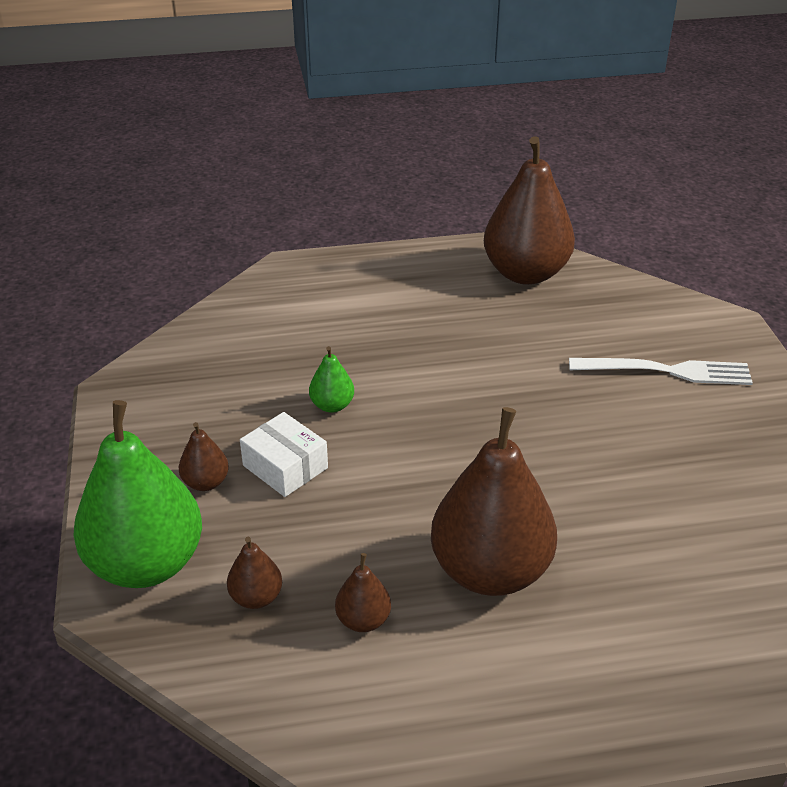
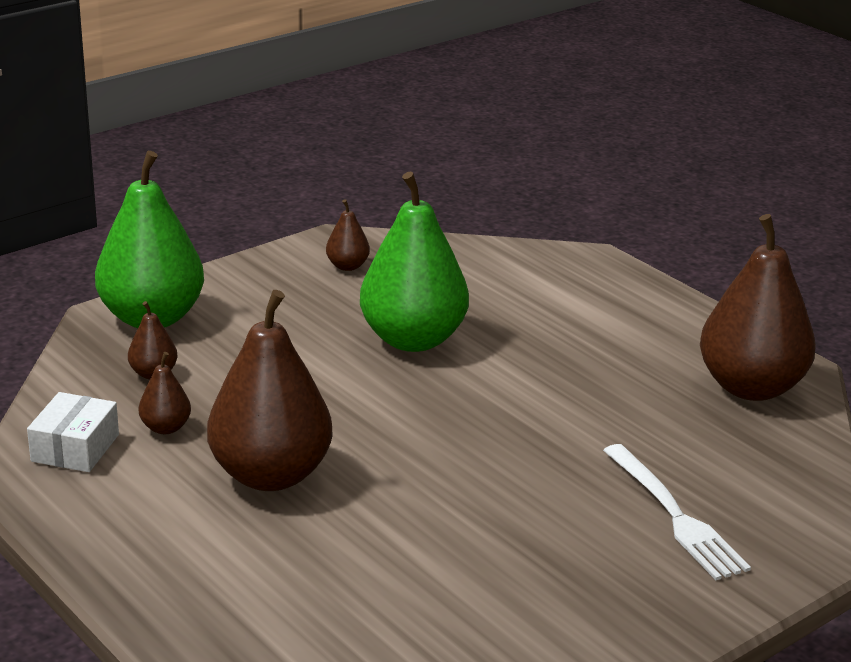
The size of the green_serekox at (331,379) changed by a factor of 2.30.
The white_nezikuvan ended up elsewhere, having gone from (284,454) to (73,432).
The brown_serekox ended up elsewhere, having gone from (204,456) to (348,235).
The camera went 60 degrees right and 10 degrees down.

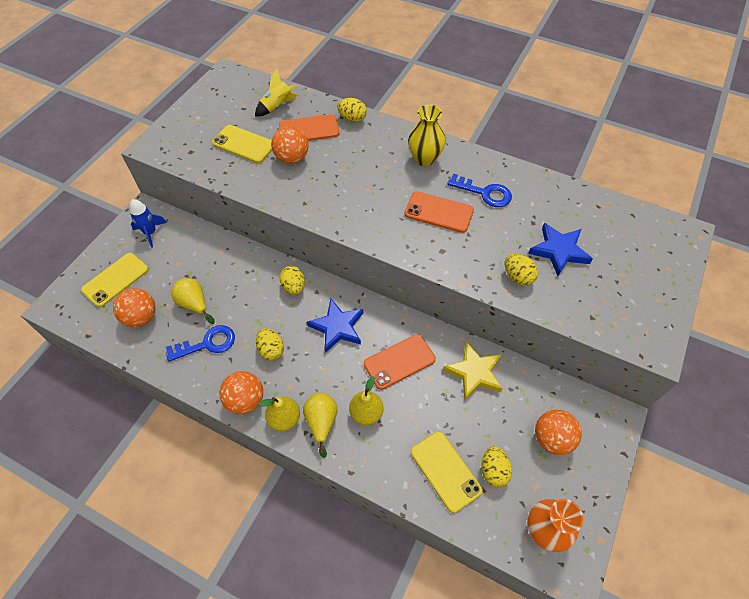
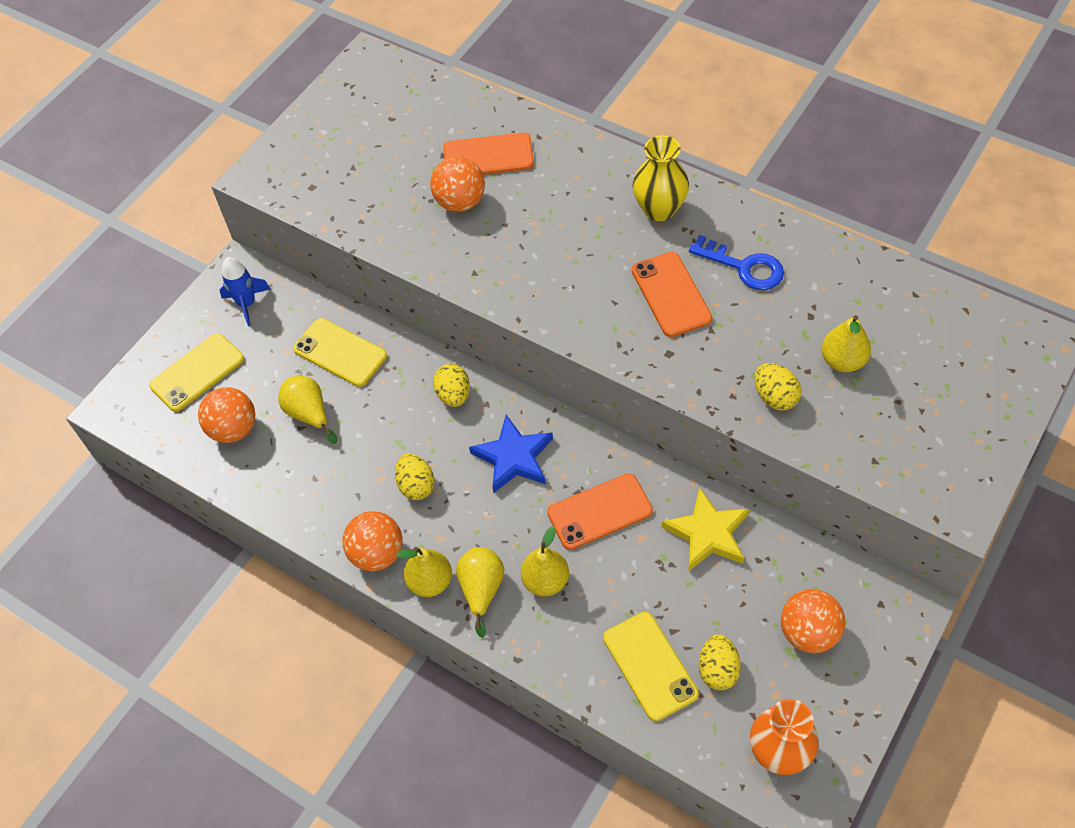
The second view lost the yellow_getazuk at (276,92).
The second view lost the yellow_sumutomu at (352,110).
The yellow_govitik ended up elsewhere, having gone from (242,144) to (340,352).
The orange_govitik at (439,212) ended up facing another way, 45 degrees clockwise from before.
Where the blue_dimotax stood at (560,249), the yellow_serekox came to stand at (846,343).
The second view lost the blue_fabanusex at (200,343).
The camera went 10 degrees right and 0 degrees up.

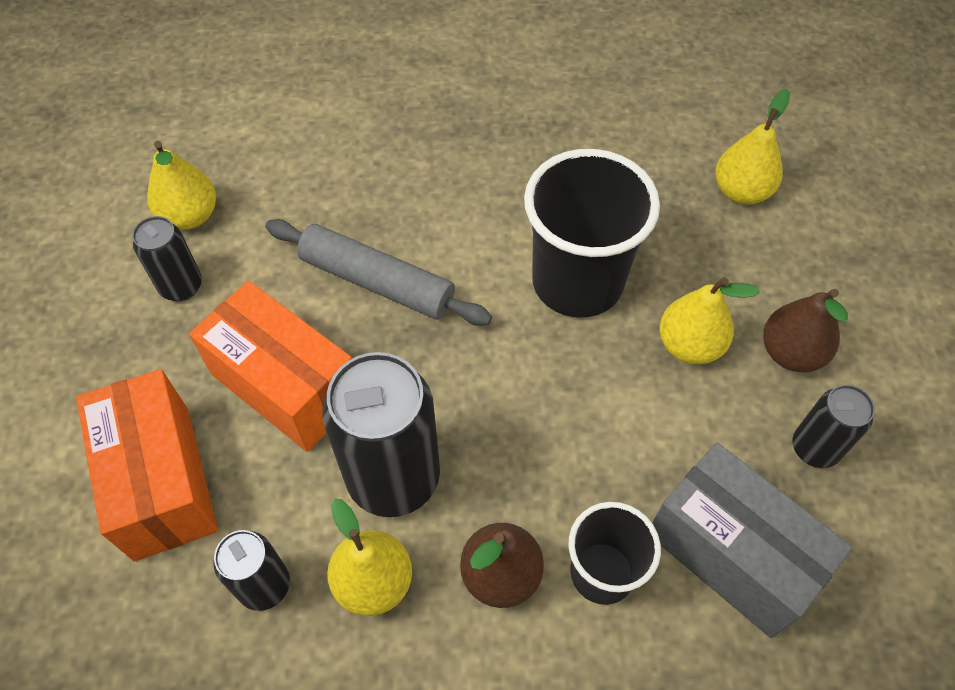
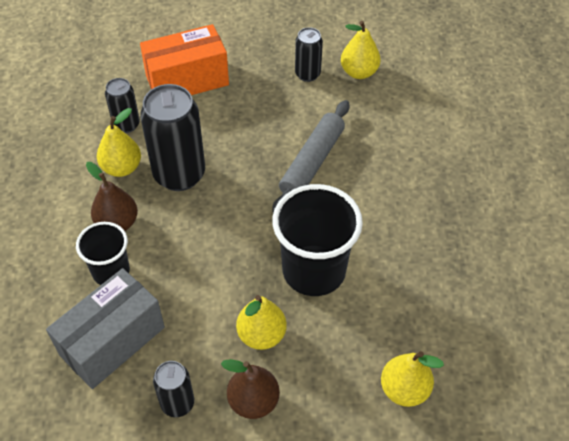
The second view lost the orange_nezikuvan at (270,366).
The camera went 90 degrees right and 5 degrees down.

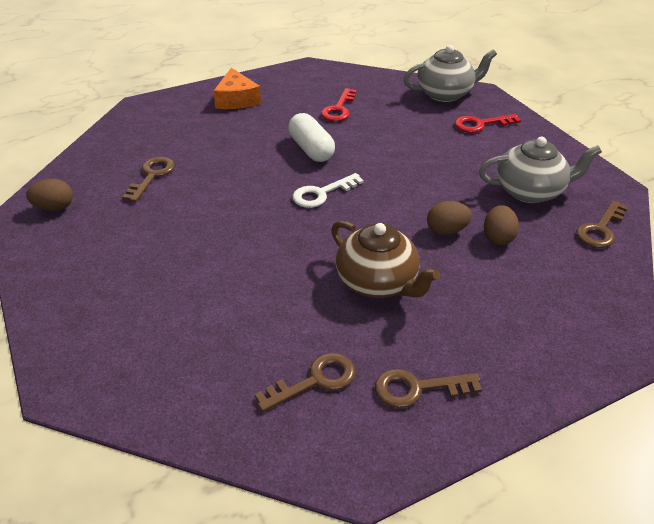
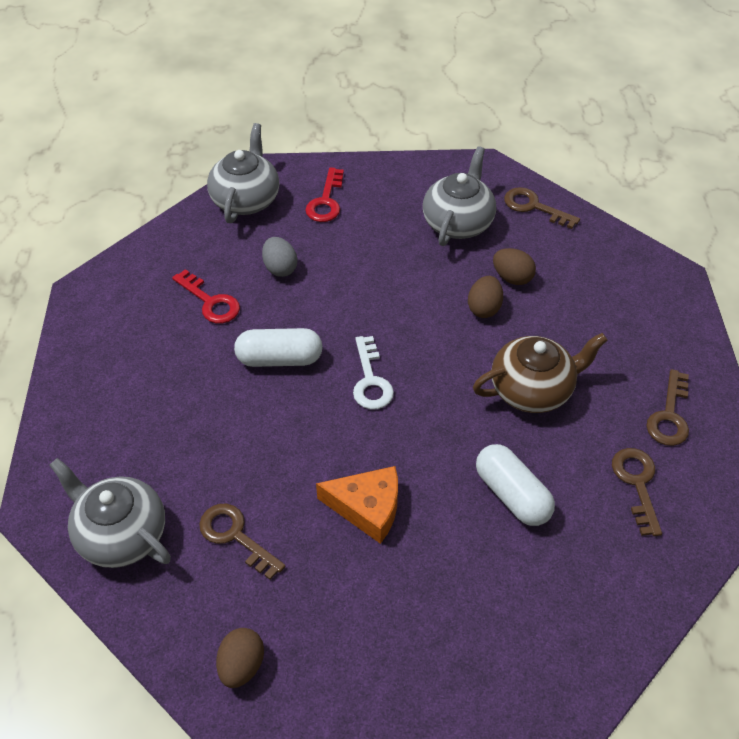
The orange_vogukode ended up elsewhere, having gone from (237,88) to (357,505).
The brown_fabanusex at (602,224) ended up facing another way, 150 degrees clockwise from before.
The second view gained the grey_sumutomu at (280,257).
The second view gained the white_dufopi at (515,485).
The second view gained the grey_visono at (110,513).
The camera went 65 degrees left and 10 degrees up.

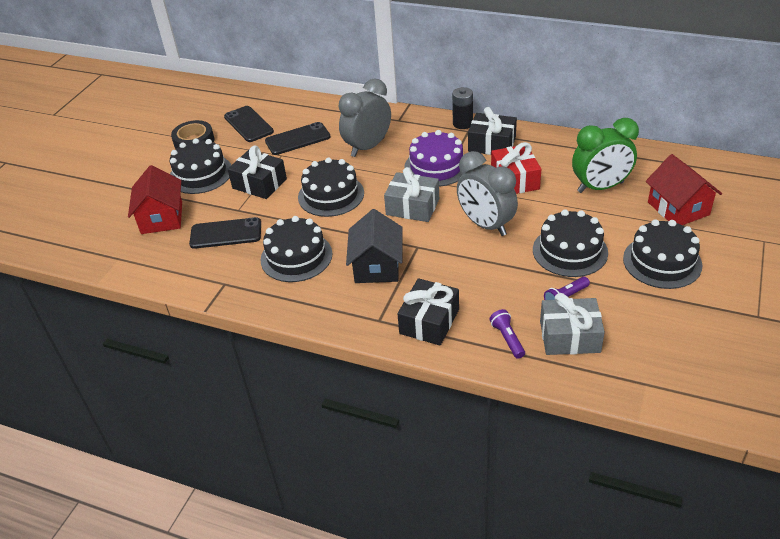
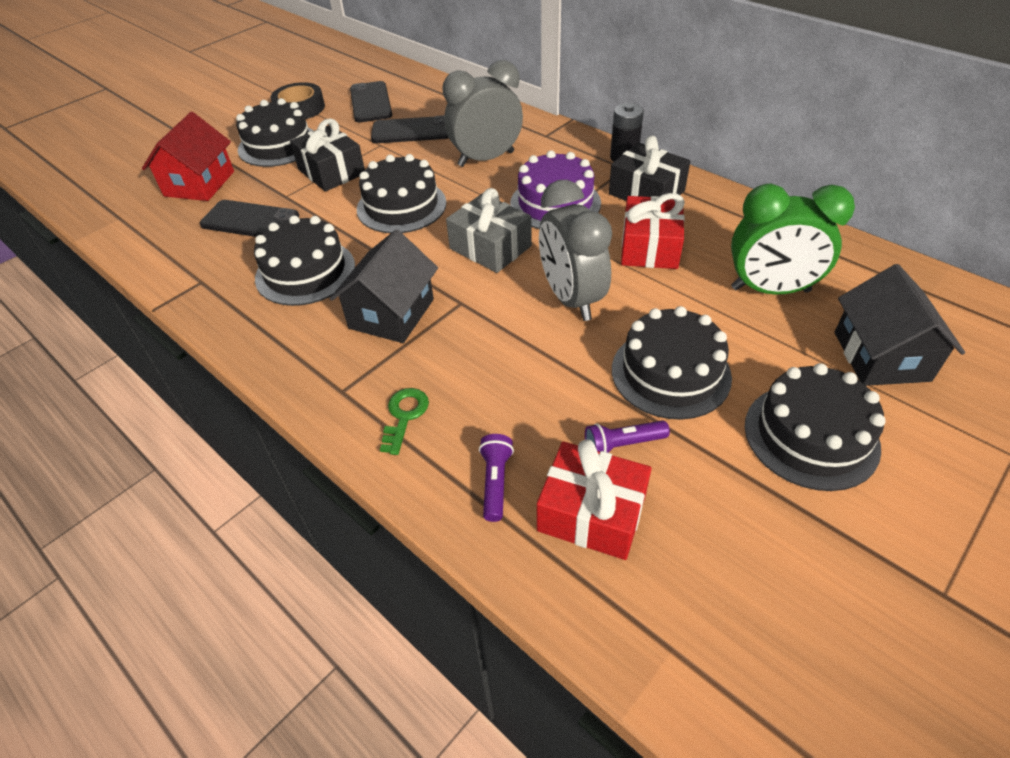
What was the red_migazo at (684,189) turned into the black_migazo at (900,325).
Where the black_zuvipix stood at (428,311), the green_fabanusex came to stand at (404,421).
What was the grey_zuvipix at (572,324) turned into the red_zuvipix at (594,499).
The camera went 20 degrees right and 5 degrees up.

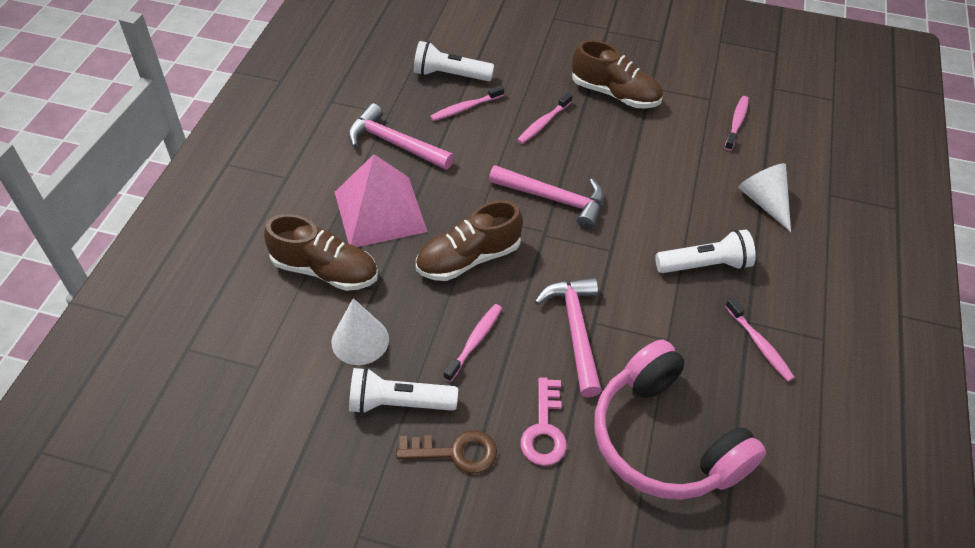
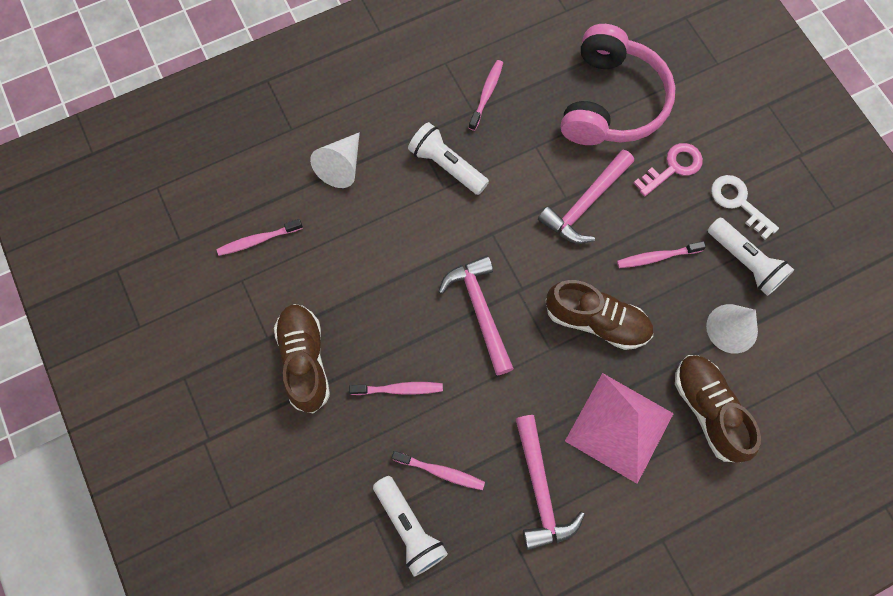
What was the brown_fabanusex at (446,451) turned into the white_fabanusex at (745,207).
The camera went 130 degrees left and 20 degrees up.

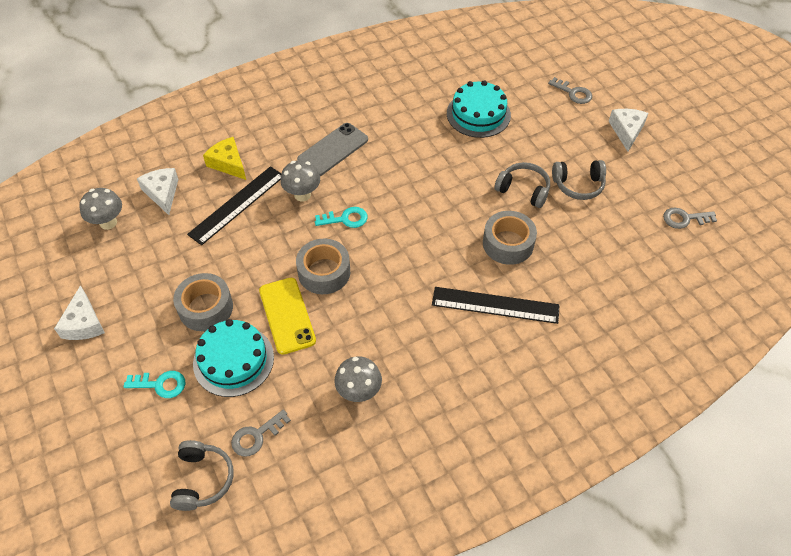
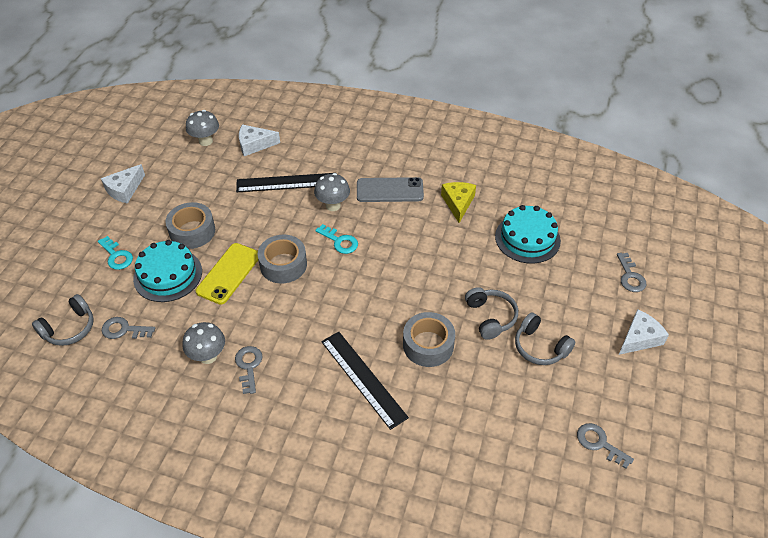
The yellow_vogukode ended up elsewhere, having gone from (224,158) to (458,202).
The white_vogukode at (158,191) ended up facing another way, 120 degrees counterclockwise from before.
The second view gained the grey_fabanusex at (248,370).
The camera went 45 degrees right and 5 degrees down.

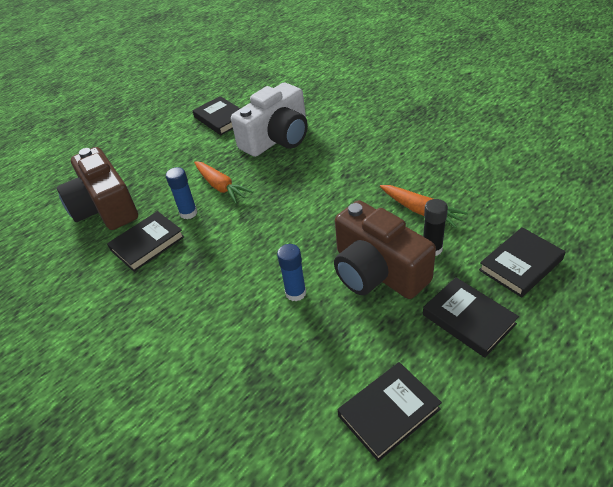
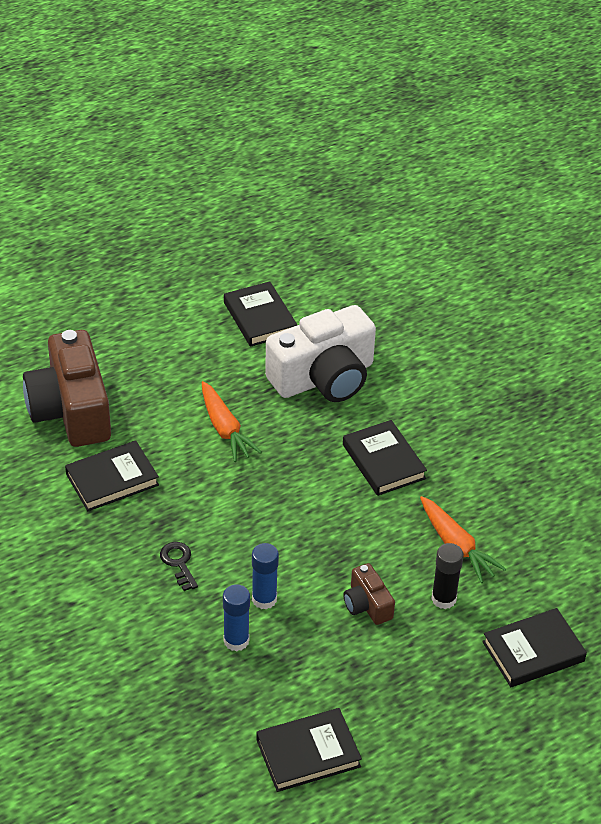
The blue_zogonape ended up elsewhere, having gone from (181,193) to (236,617).
The size of the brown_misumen at (385,249) changed by a factor of 0.46.
The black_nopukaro ended up elsewhere, having gone from (471,317) to (385,458).
The second view gained the black_fabanusex at (179,566).
The camera went 10 degrees right and 0 degrees up.

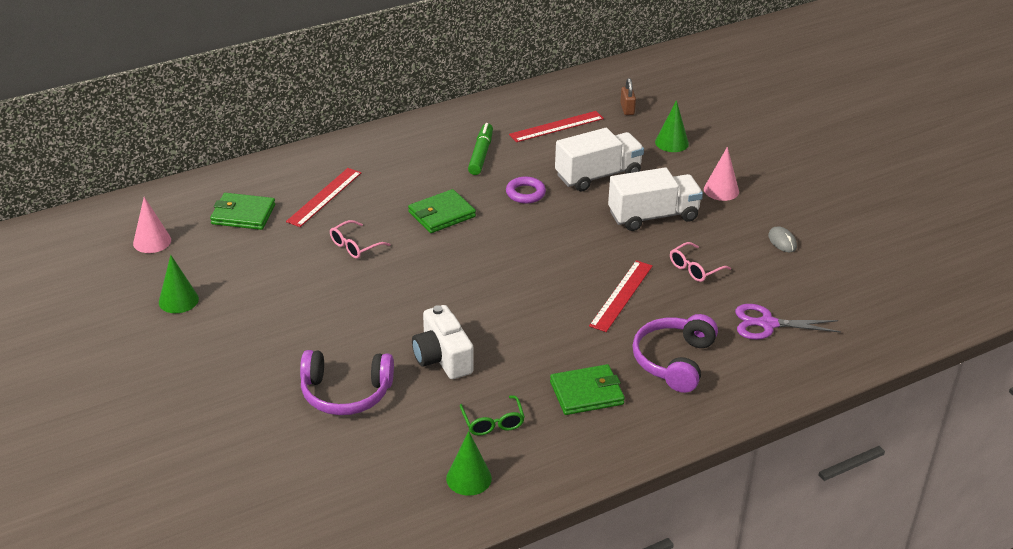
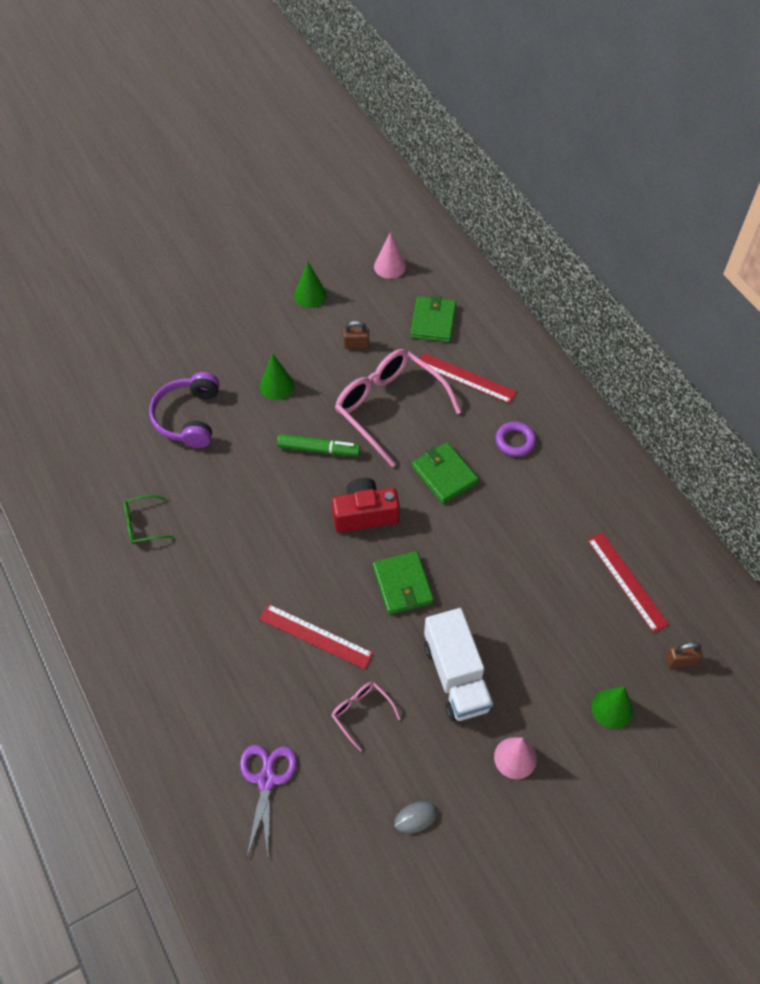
The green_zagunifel ended up elsewhere, having gone from (480,149) to (318,445).
The second view lost the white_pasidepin at (599,159).
The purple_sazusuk ended up elsewhere, having gone from (526,190) to (515,439).
The size of the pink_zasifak at (360,239) changed by a factor of 2.17.
The second view lost the white_misumen at (443,342).
The second view lost the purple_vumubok at (675,353).
The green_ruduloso ended up elsewhere, having gone from (587,389) to (403,583).
The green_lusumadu ended up elsewhere, having gone from (469,463) to (277,376).
The second view gained the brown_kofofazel at (356,335).
The second view gained the red_misumen at (366,505).
The camera went 90 degrees right and 20 degrees up.

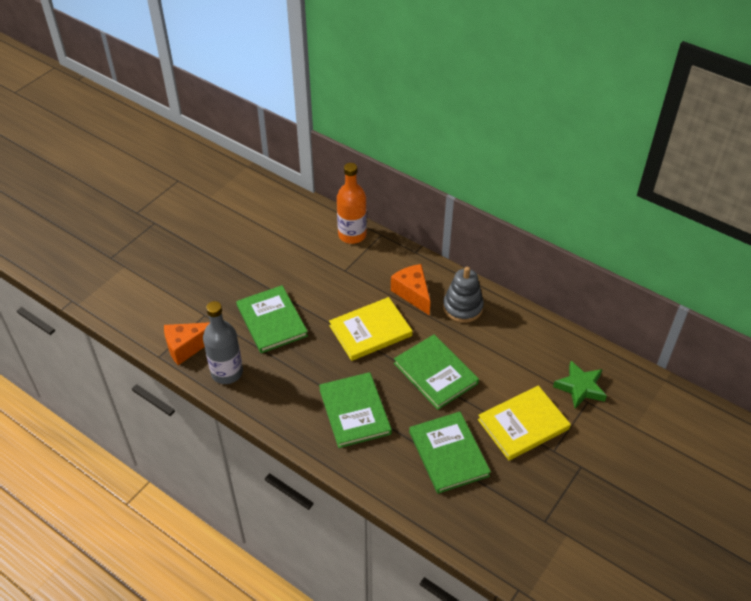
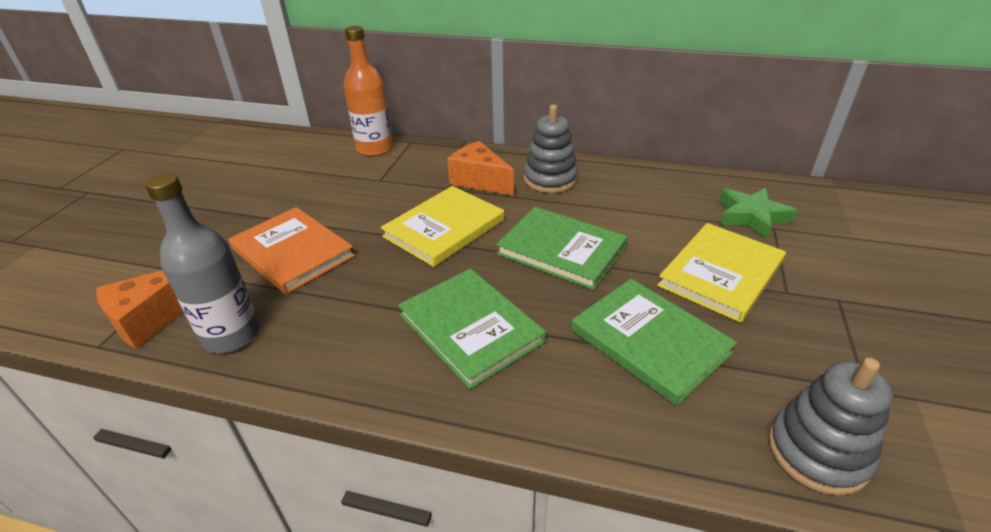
What was the green_nopukaro at (272,319) turned into the orange_nopukaro at (292,250).
The second view gained the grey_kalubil at (830,426).
The camera went 20 degrees left and 10 degrees down.

